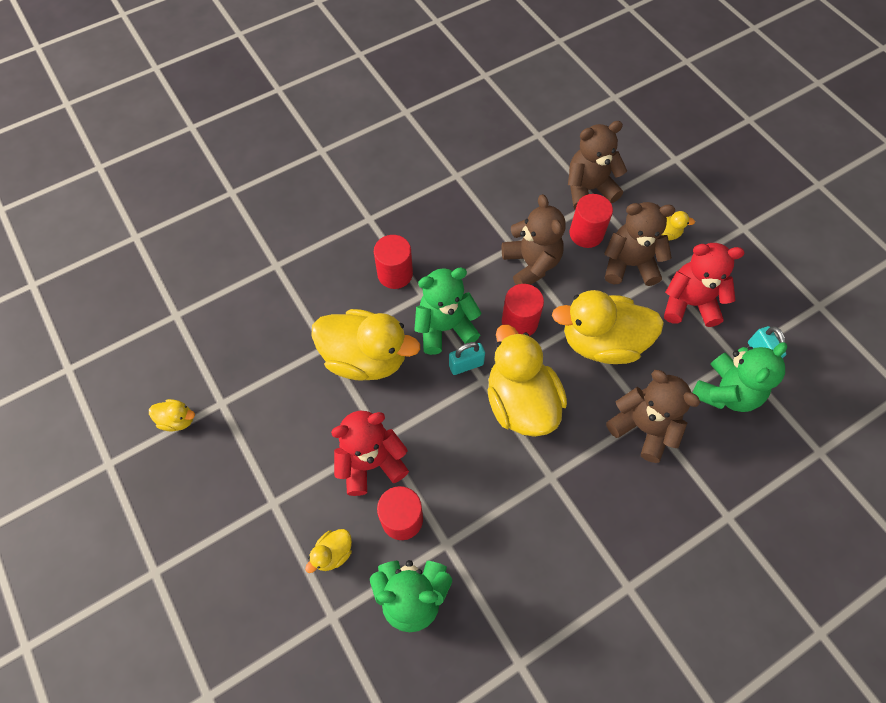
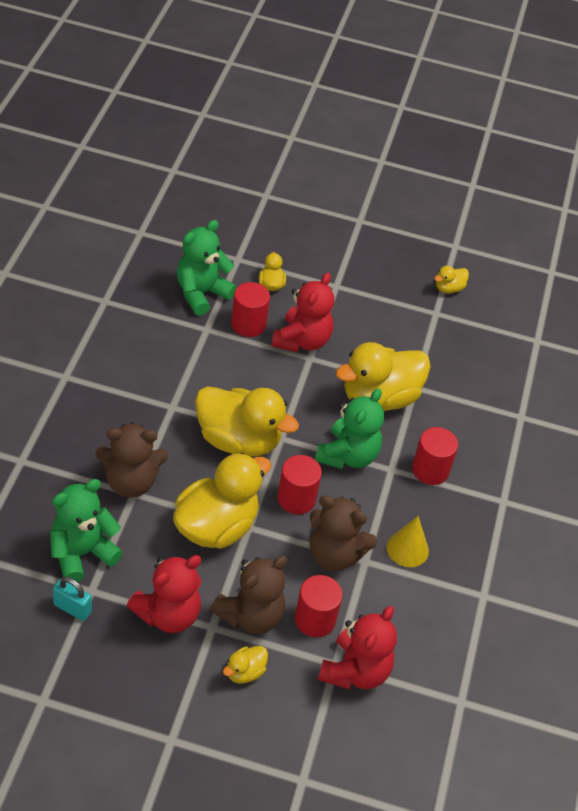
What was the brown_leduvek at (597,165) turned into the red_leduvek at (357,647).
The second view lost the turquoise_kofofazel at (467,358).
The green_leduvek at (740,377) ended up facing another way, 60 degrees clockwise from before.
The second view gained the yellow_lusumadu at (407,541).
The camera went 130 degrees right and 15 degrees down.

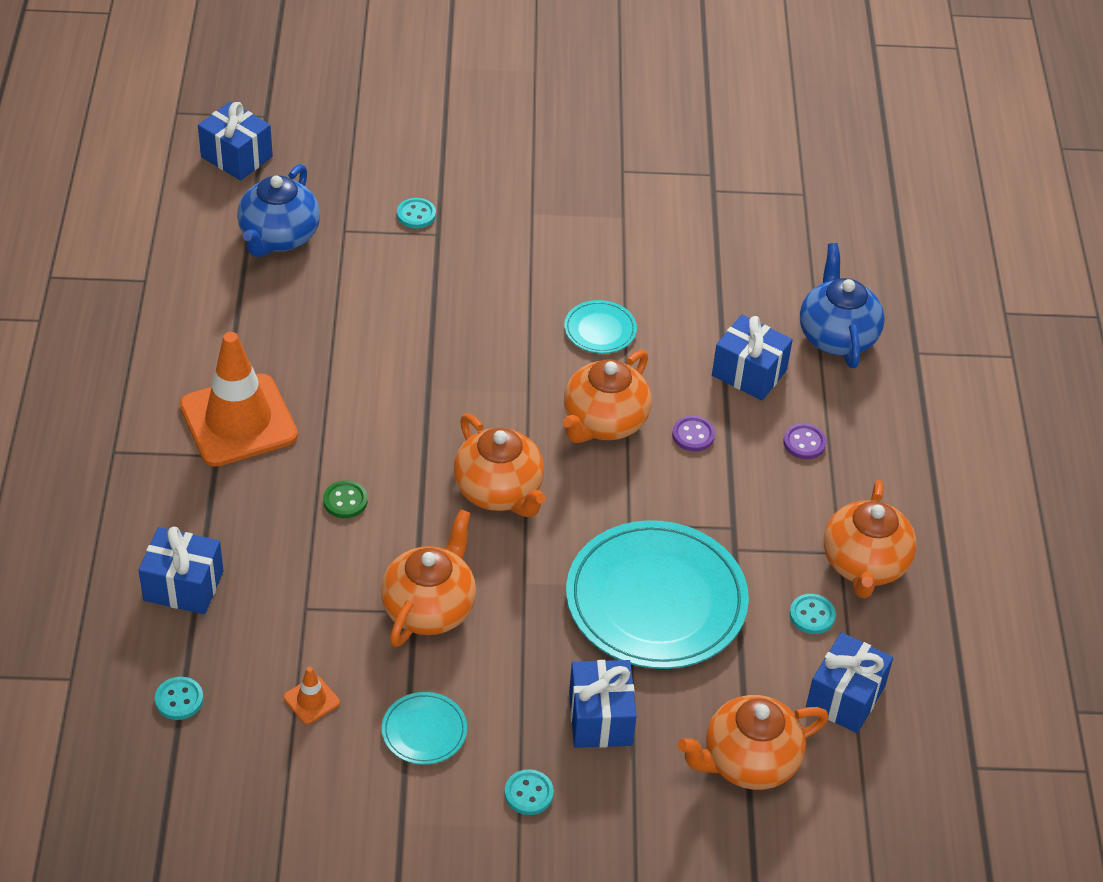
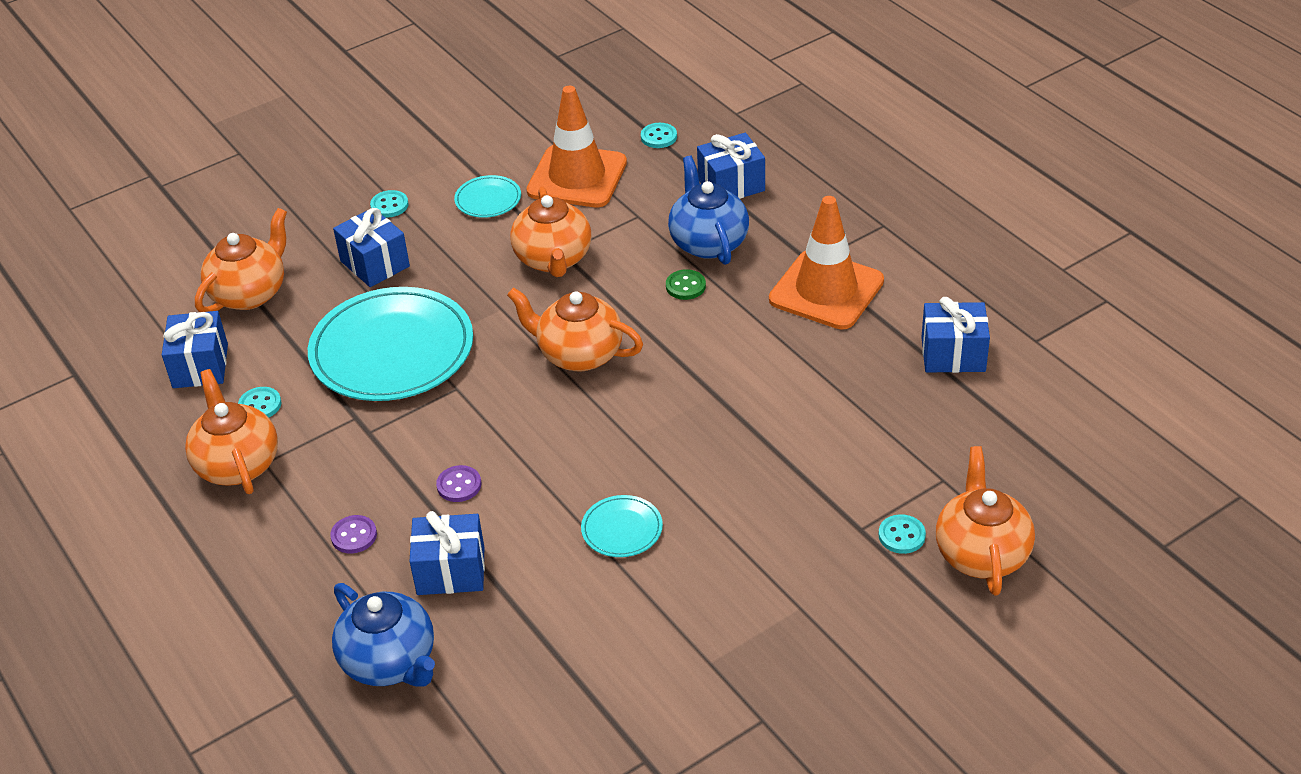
The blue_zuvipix ended up elsewhere, having gone from (235,141) to (955,335).
The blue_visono ended up elsewhere, having gone from (278,210) to (708,210).
The orange_visono ended up elsewhere, having gone from (607,396) to (985,520).
The size of the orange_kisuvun at (312,695) changed by a factor of 2.48.
The camera went 150 degrees right and 5 degrees down.

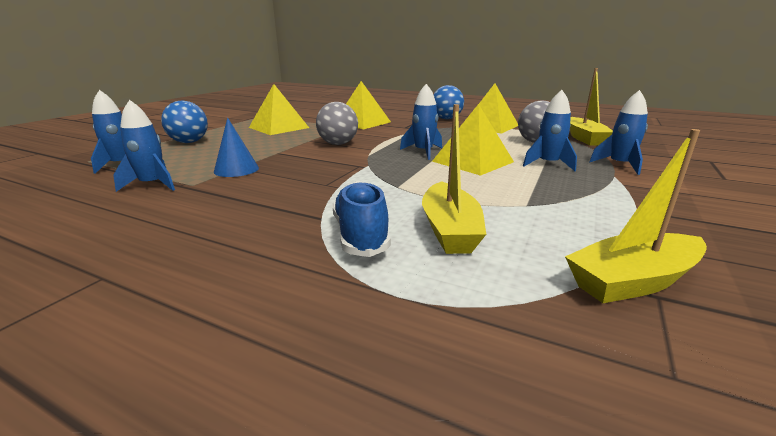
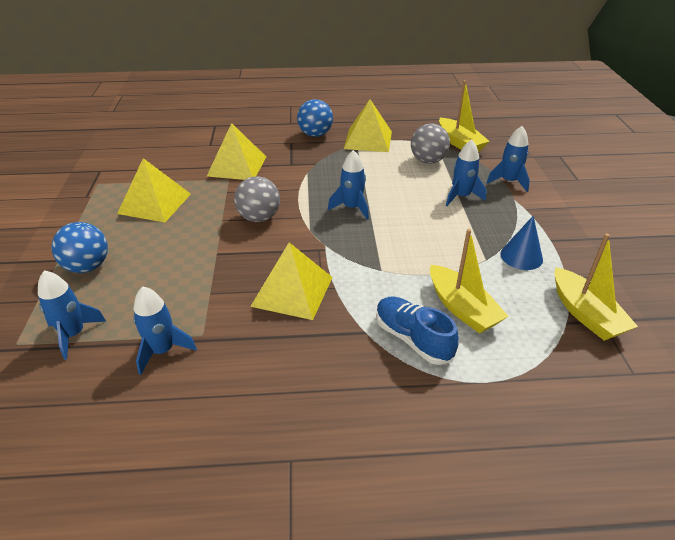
The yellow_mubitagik ended up elsewhere, having gone from (473,140) to (291,281).
The blue_lusumadu ended up elsewhere, having gone from (236,147) to (521,243).
The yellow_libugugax at (636,216) ended up facing another way, 60 degrees counterclockwise from before.
The camera went 30 degrees left and 15 degrees up.

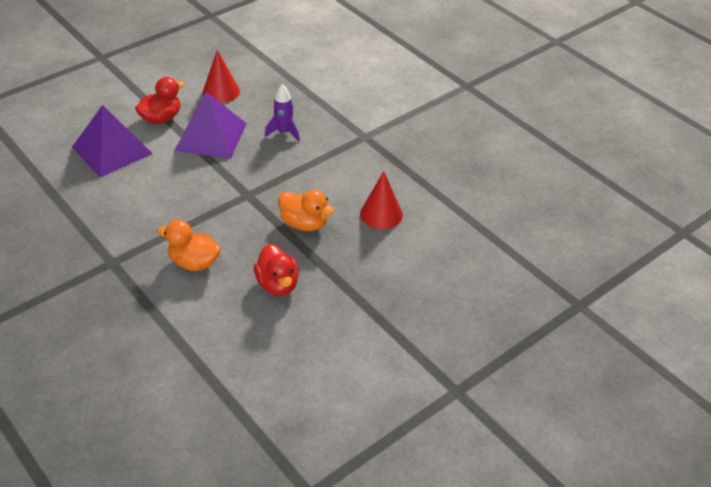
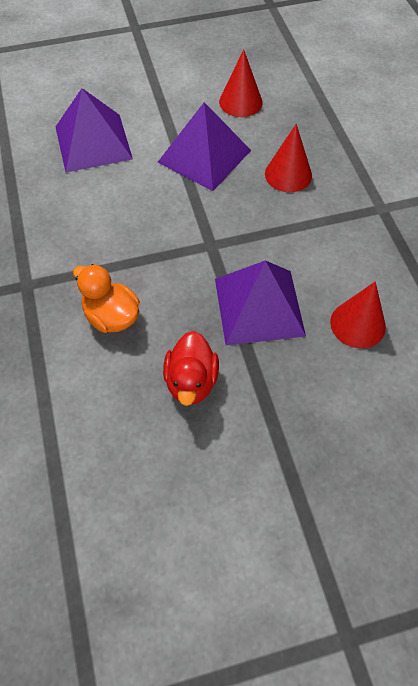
The second view lost the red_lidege at (159,100).
Where the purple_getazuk stood at (282,113), the red_lusumadu came to stand at (288,158).
Where the orange_lidege stood at (306,210), the purple_mubitagik came to stand at (260,302).
The camera went 25 degrees right and 15 degrees up.

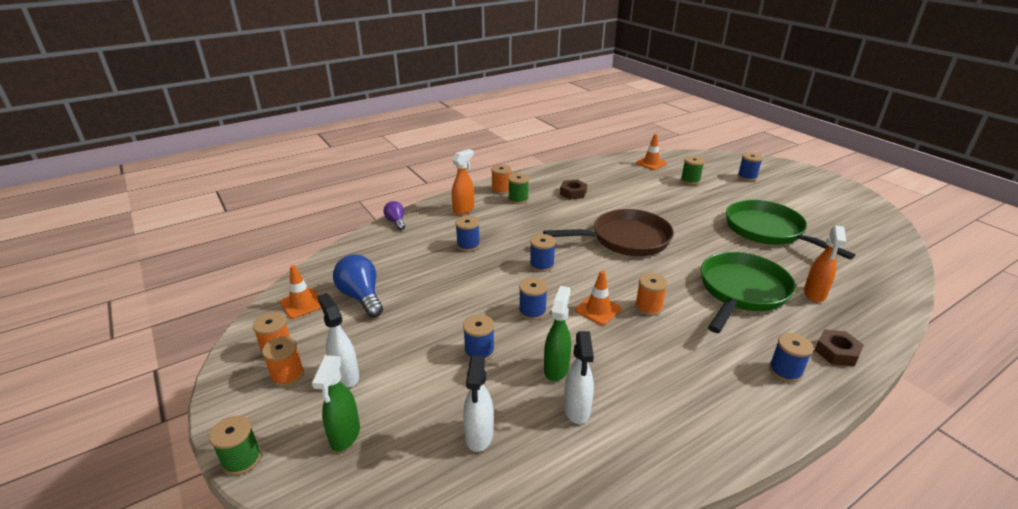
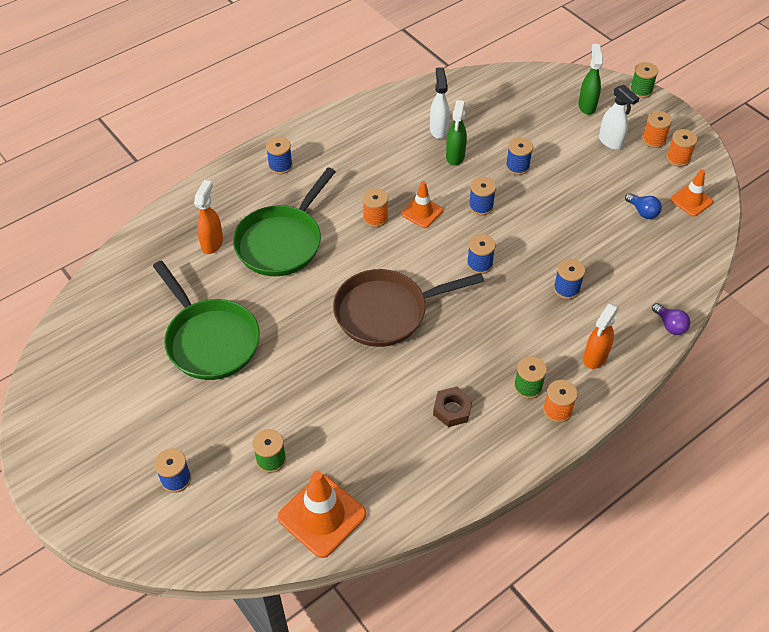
The size of the orange_kisuvun at (651,152) changed by a factor of 1.67.
The size of the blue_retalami at (358,285) changed by a factor of 0.59.
The second view lost the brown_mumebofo at (839,347).
The second view lost the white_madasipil at (478,404).
The camera went 175 degrees right and 20 degrees up.

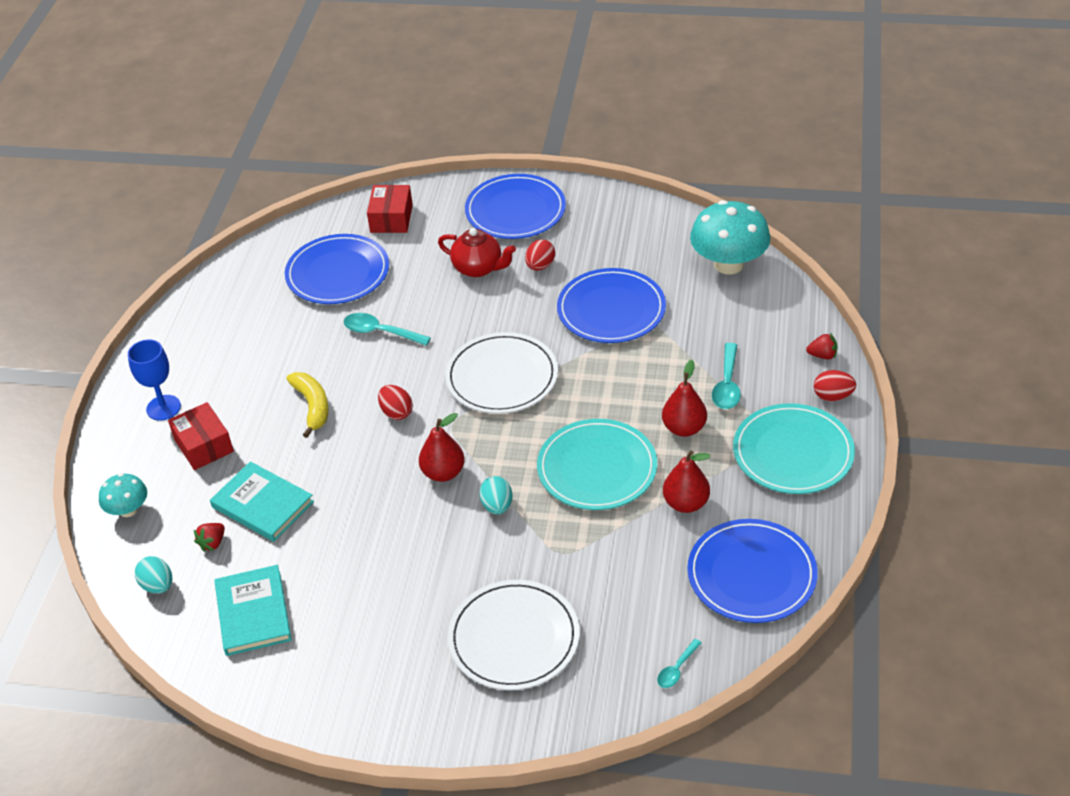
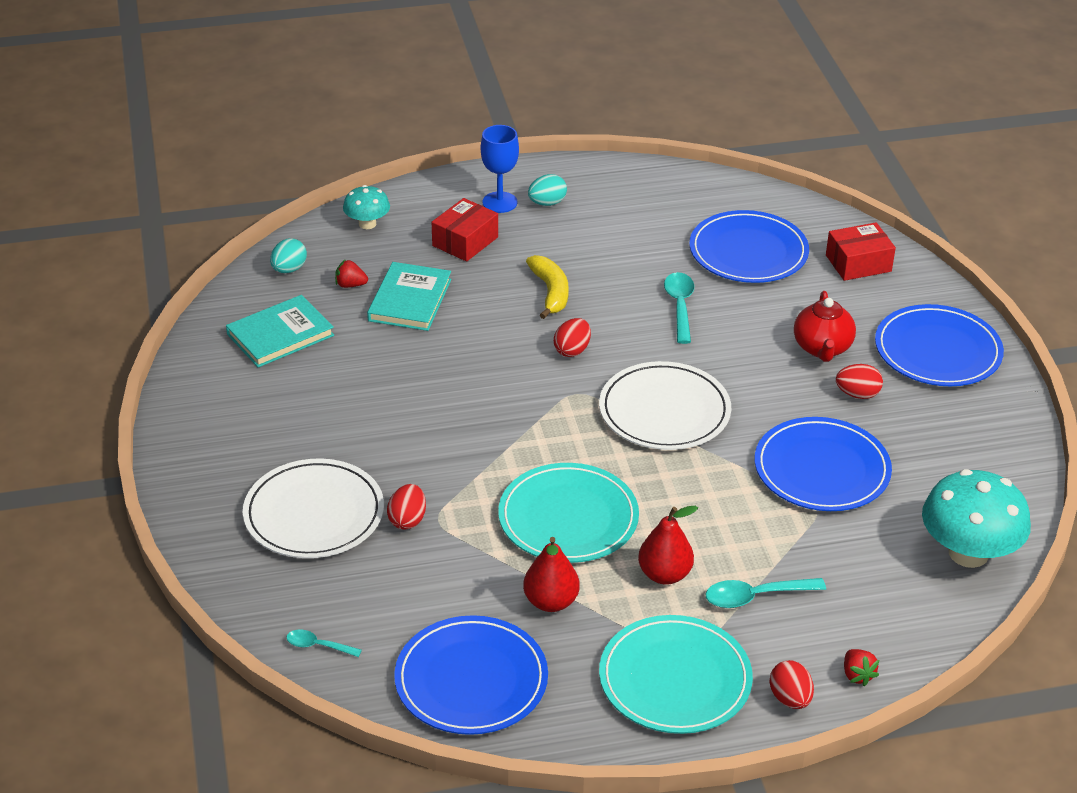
The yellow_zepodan at (307,405) ended up facing another way, 60 degrees counterclockwise from before.
The second view lost the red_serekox at (442,447).
The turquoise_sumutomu ended up elsewhere, having gone from (495,495) to (547,190).
The second view gained the red_sumutomu at (406,507).
The camera went 65 degrees right and 5 degrees down.

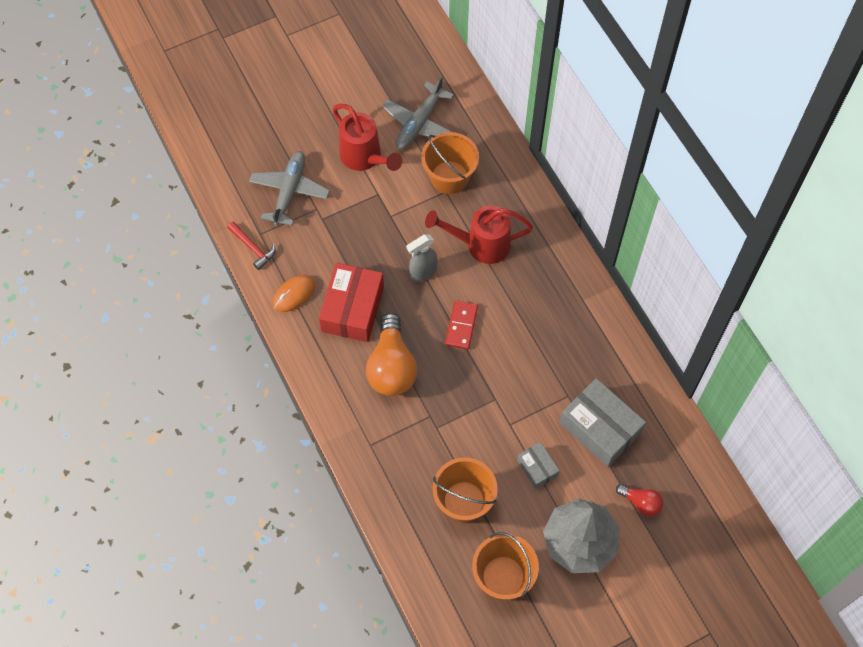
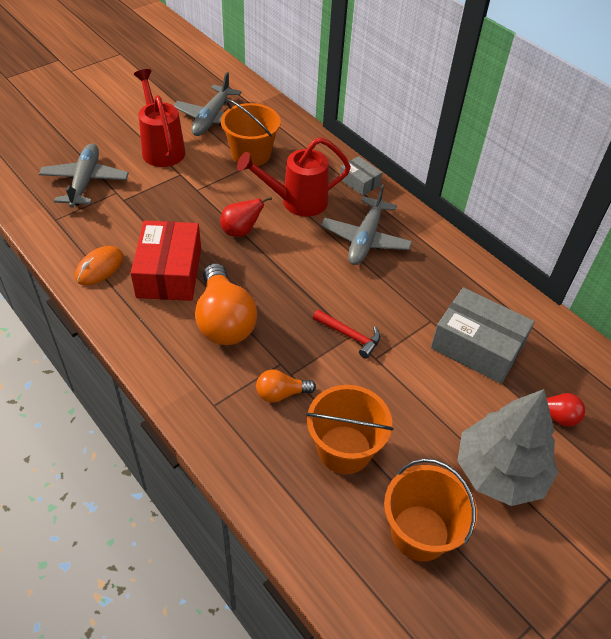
The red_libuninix at (367,137) ended up facing another way, 150 degrees counterclockwise from before.
The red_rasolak ended up elsewhere, having gone from (251,246) to (346,334).
Where the grey_madasipil stood at (421,258), the red_serekox came to stand at (246,216).
The second view lost the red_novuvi at (461,325).
The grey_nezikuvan ended up elsewhere, having gone from (538,465) to (361,176).
The second view gained the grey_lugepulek at (366,224).
The second view gained the orange_retalami at (286,386).
The camera went 15 degrees left and 15 degrees down.

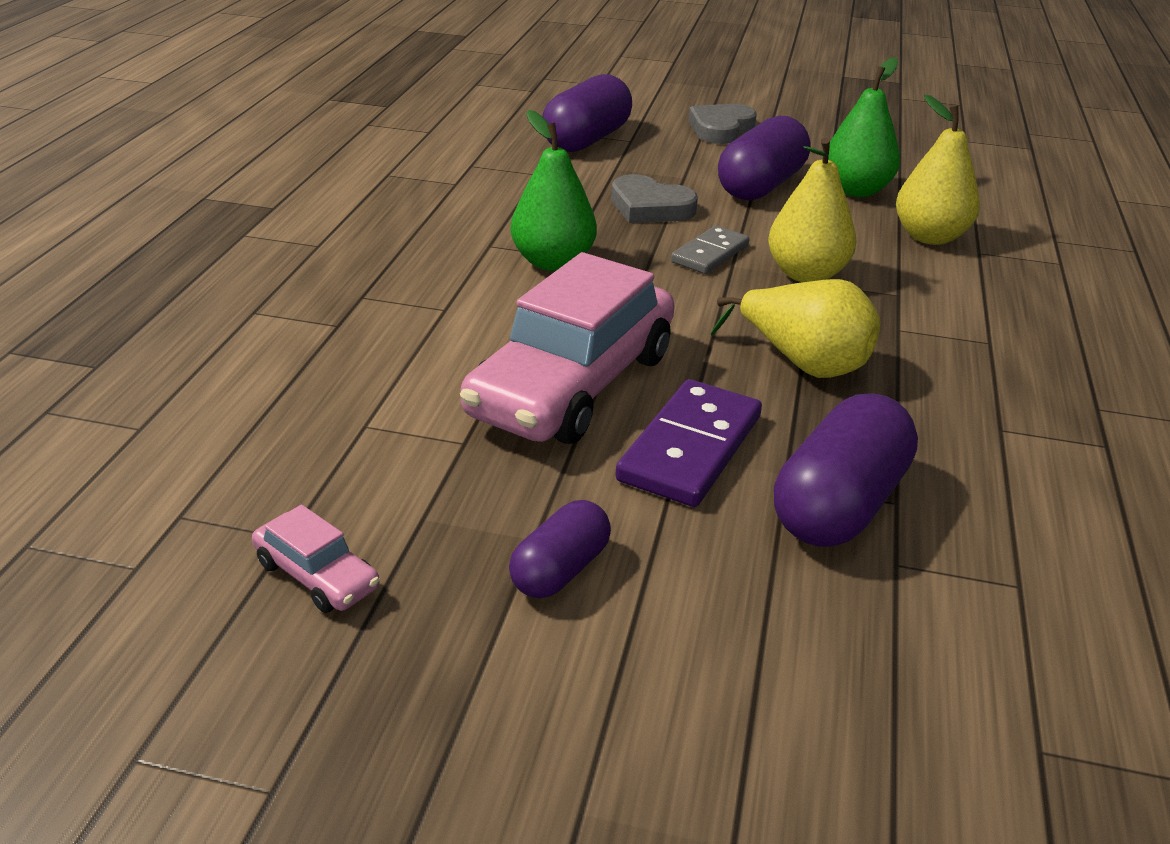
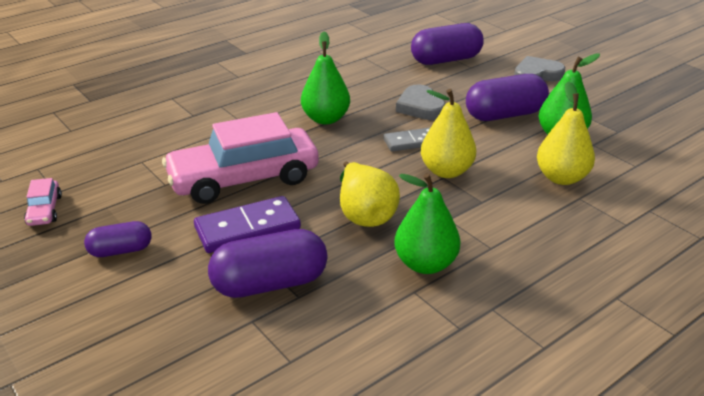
The second view gained the green_serekox at (427,223).
The camera went 40 degrees right and 0 degrees up.

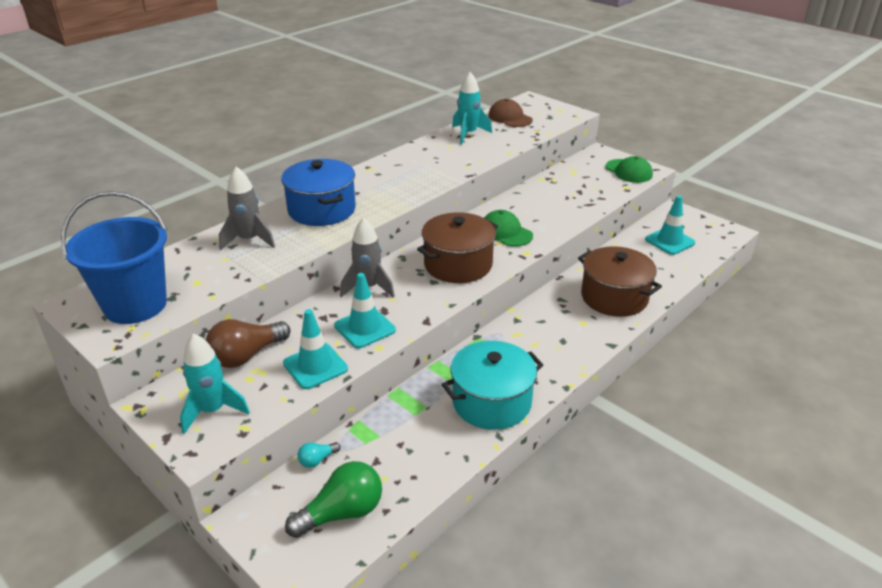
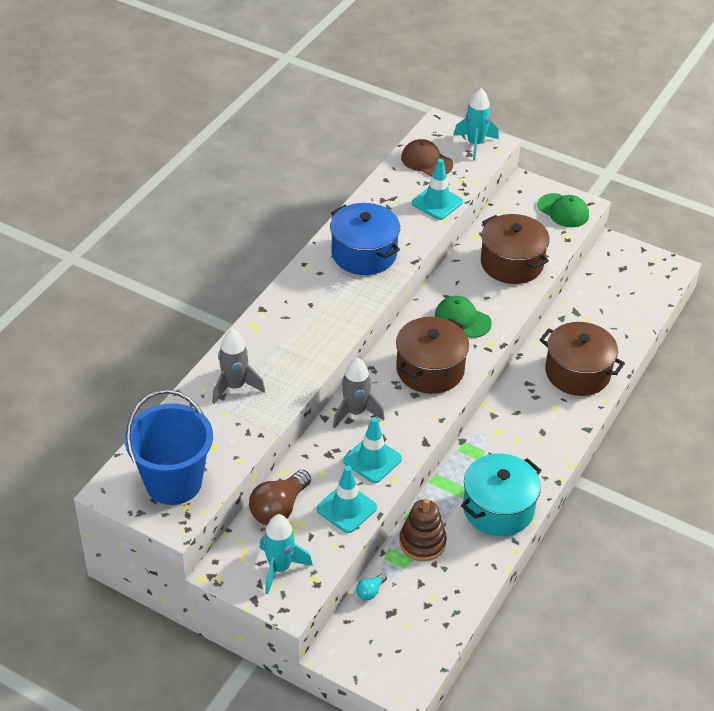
The turquoise_getazuk ended up elsewhere, having gone from (472,108) to (476,124).
The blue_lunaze ended up elsewhere, having gone from (318,192) to (365,239).
The turquoise_kisuvun ended up elsewhere, having gone from (670,225) to (437,189).
The second view lost the green_retalami at (333,499).
The second view gained the brown_lunaze at (515,249).
The second view gained the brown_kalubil at (423,529).
The camera went 15 degrees left and 10 degrees up.

